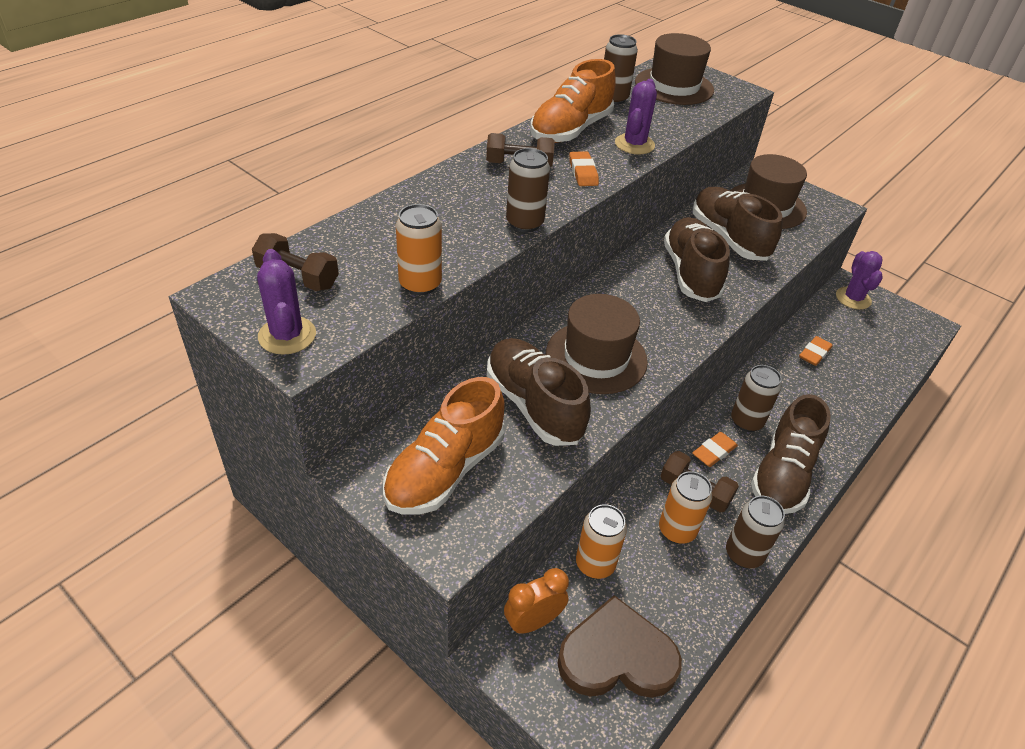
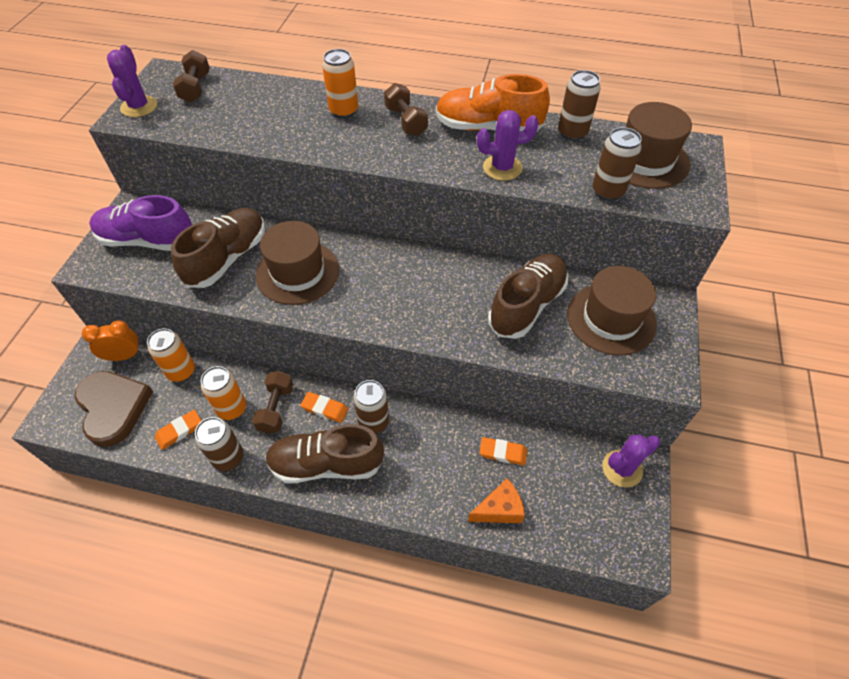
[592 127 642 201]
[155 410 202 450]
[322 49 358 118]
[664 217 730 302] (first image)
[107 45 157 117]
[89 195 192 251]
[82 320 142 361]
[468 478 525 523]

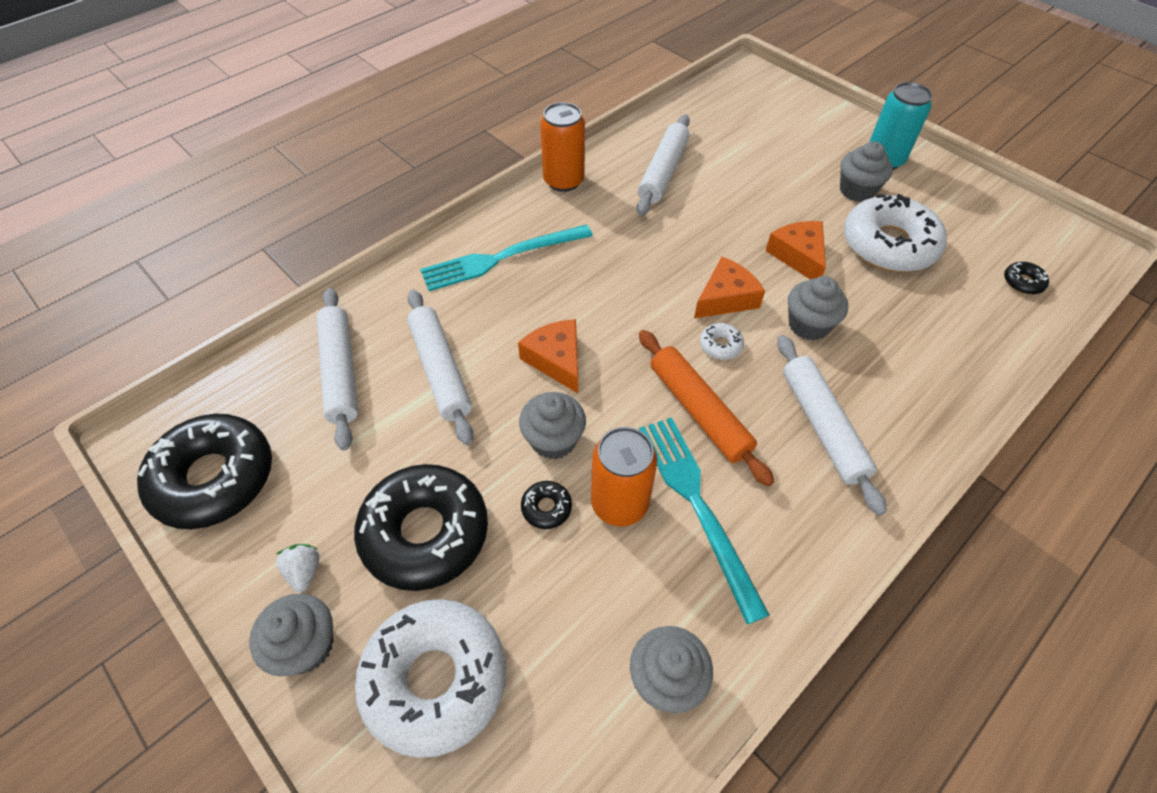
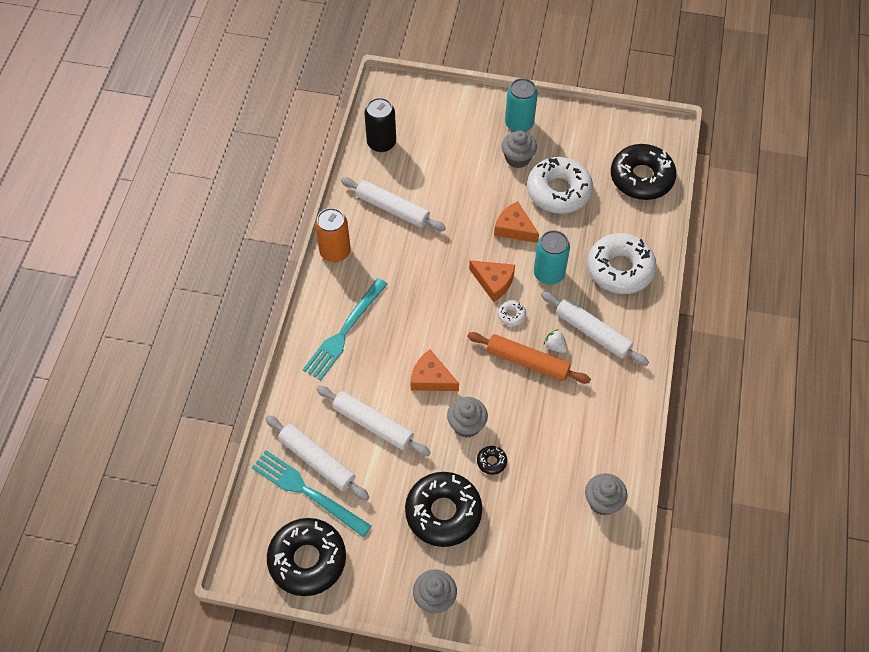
[341 177 446 231]
[469 260 515 302]
[611 144 676 200]
[534 230 570 285]
[252 450 371 537]
[591 427 658 527] (first image)
[544 329 568 353]
[587 233 657 294]
[364 98 396 152]

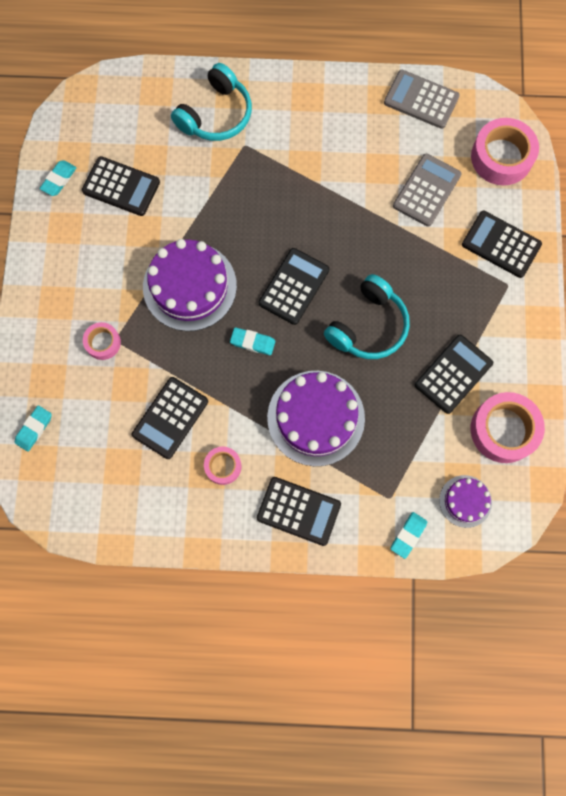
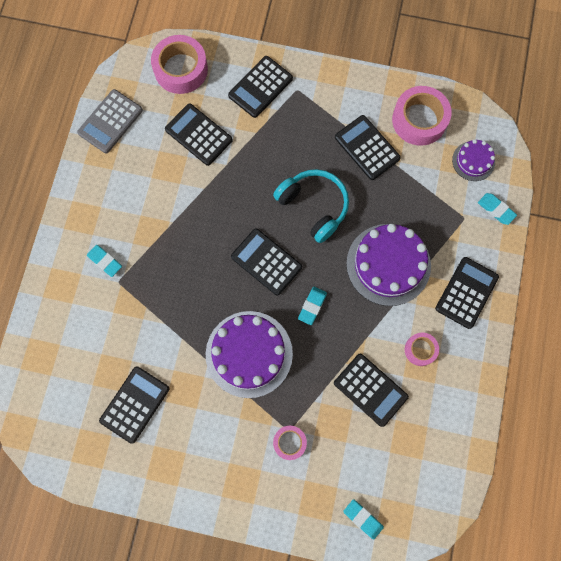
[171 63 252 141] (first image)
[165 103 233 166]
[87 245 122 277]

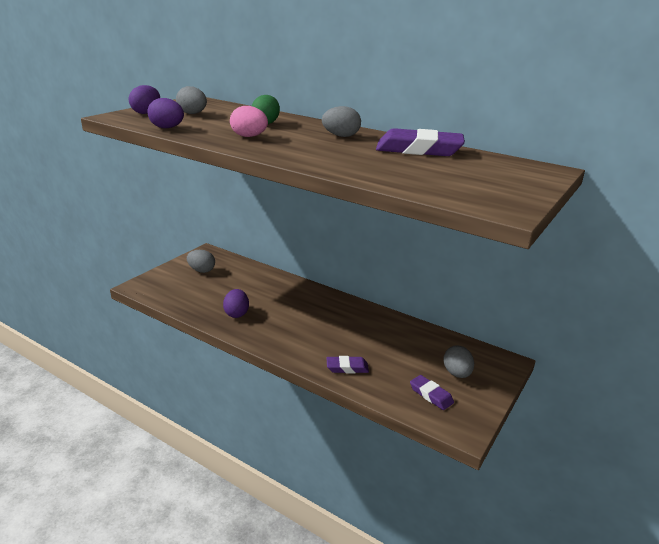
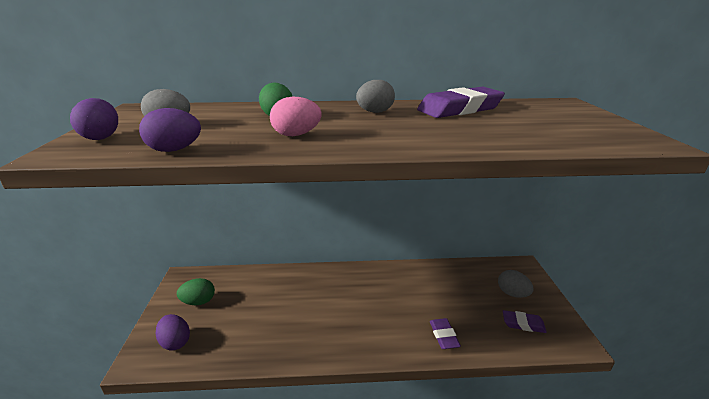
[177 278 215 305]
[155 314 190 350]
[430 318 461 349]

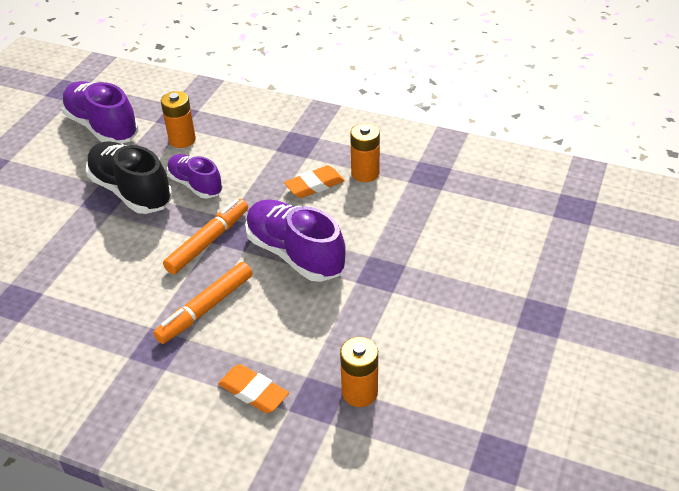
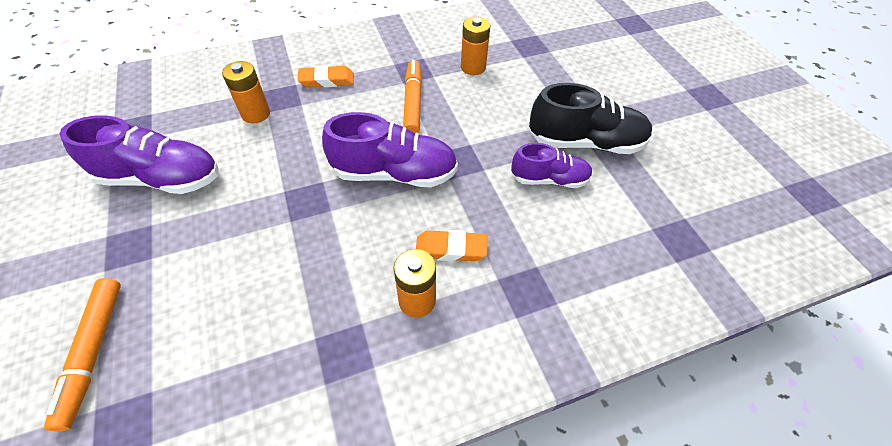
[59 115 219 194]
[461 17 490 75]
[416 230 487 261]
[44 278 121 431]

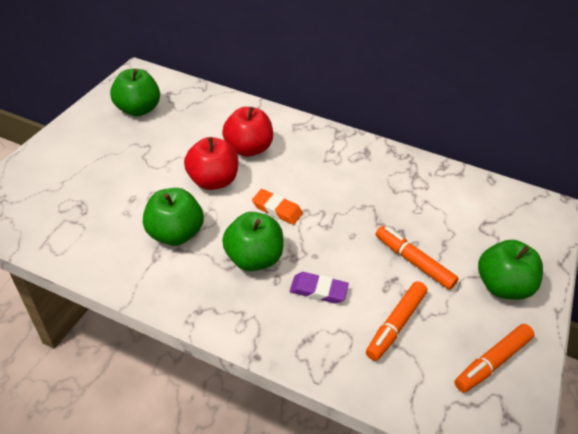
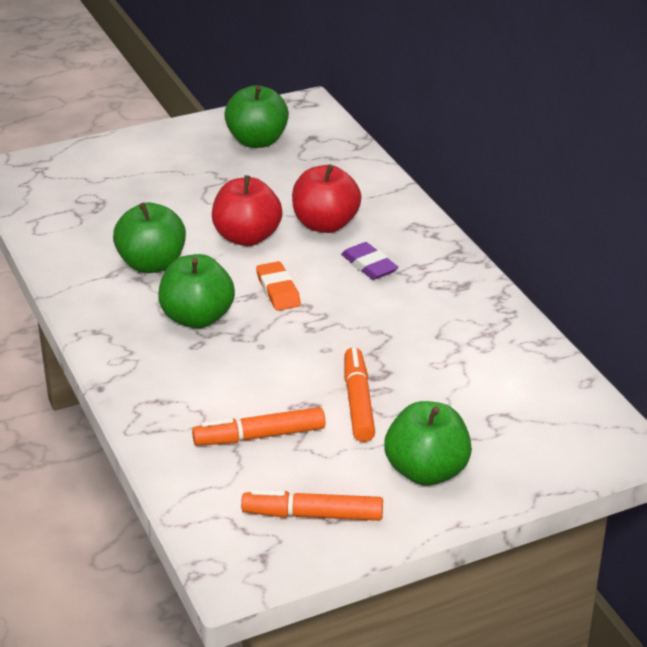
[341 242 398 280]

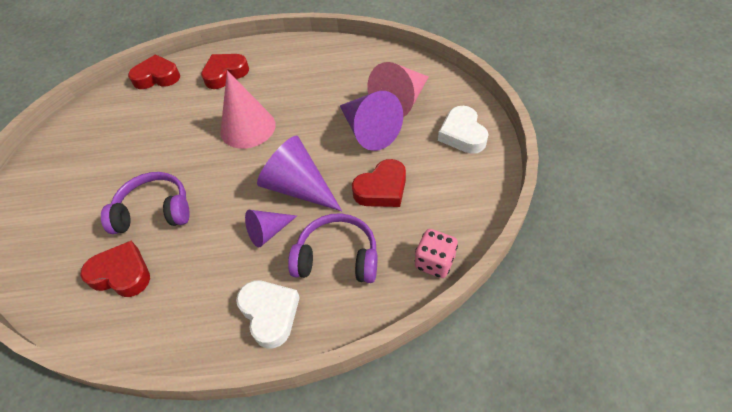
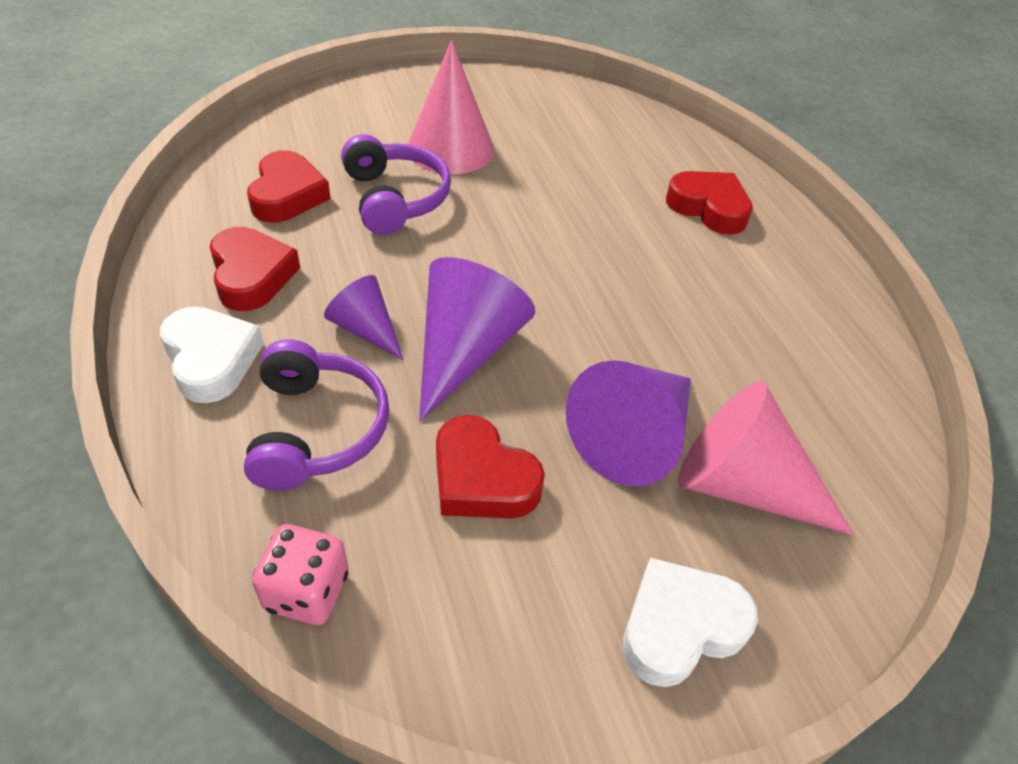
[210 227 300 311]
[408 40 494 174]
[160 307 264 403]

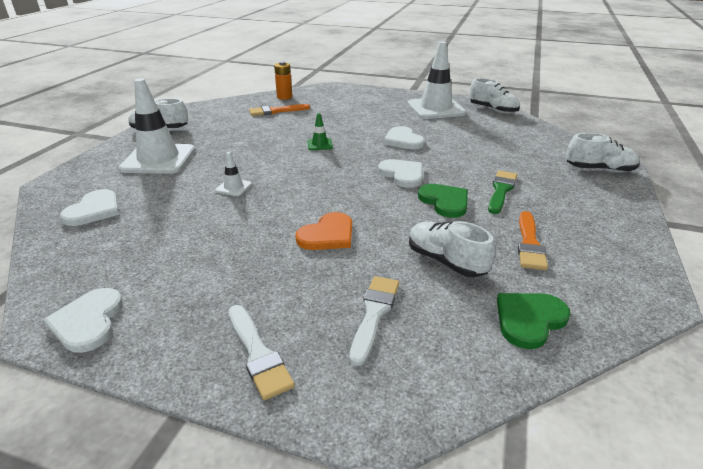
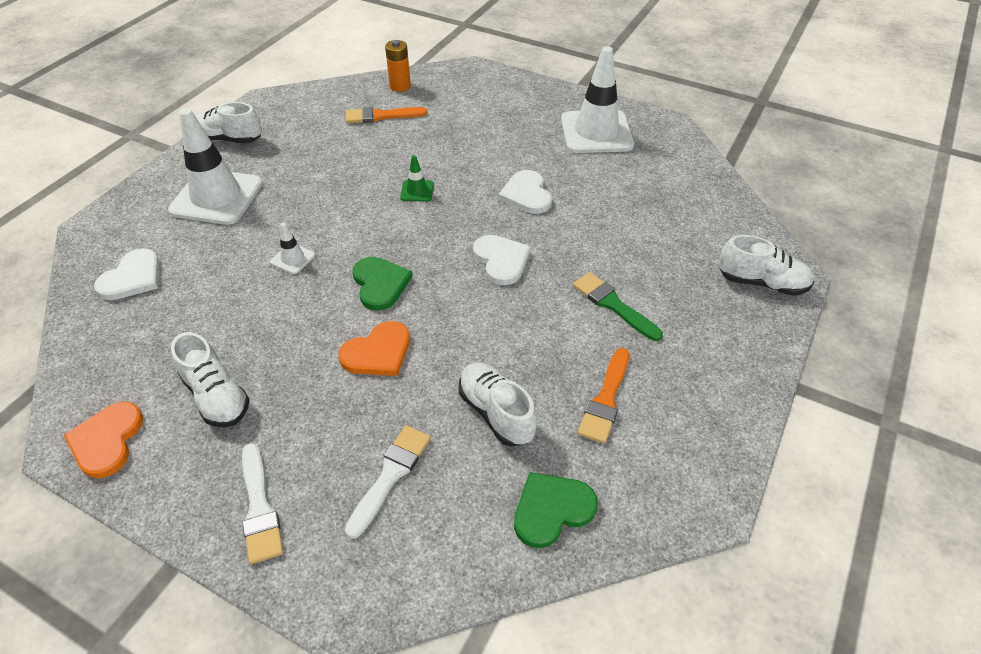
[171 332 250 428]
[573 272 663 341]
[353 257 413 311]
[64 402 143 479]

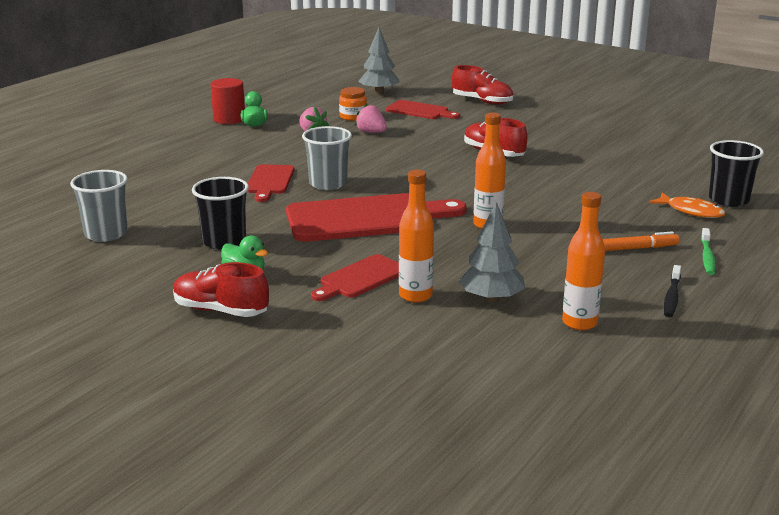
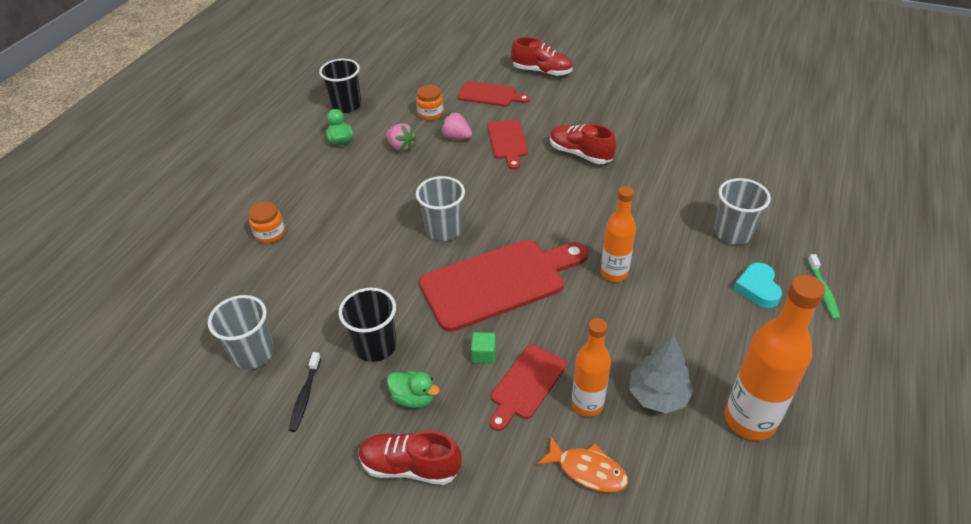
[358 28 400 94] (first image)
[211 78 245 124] (first image)
[319 59 361 113]
[487 120 528 170]
[725 275 825 441]
[537 435 628 492]
[733 262 782 308]
[289 352 321 432]
[714 178 771 245]
[249 202 285 243]
[471 332 496 364]

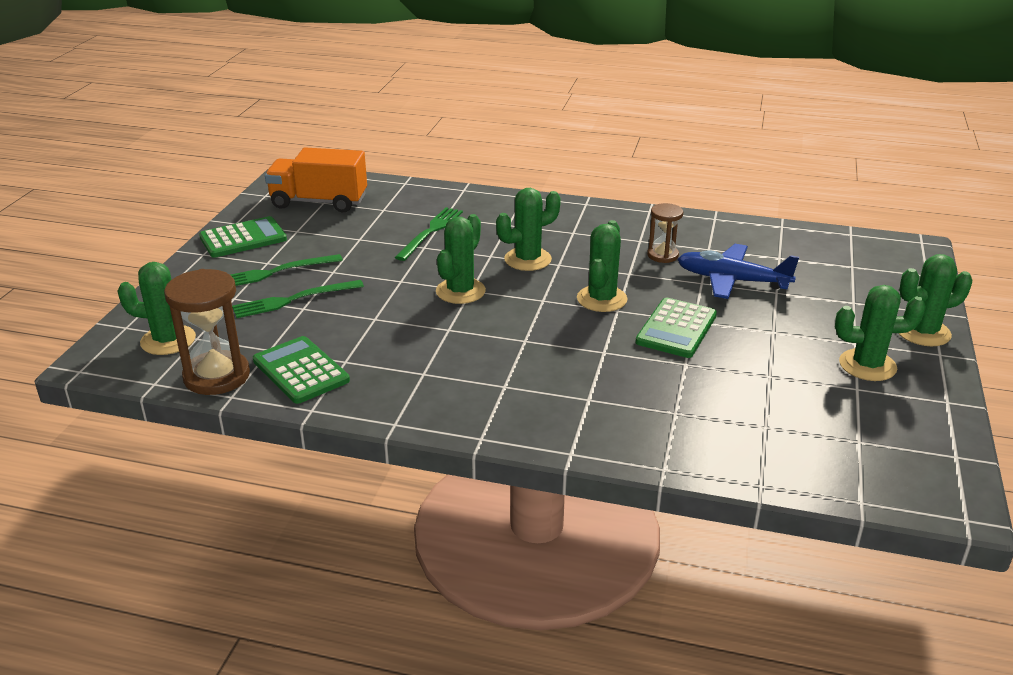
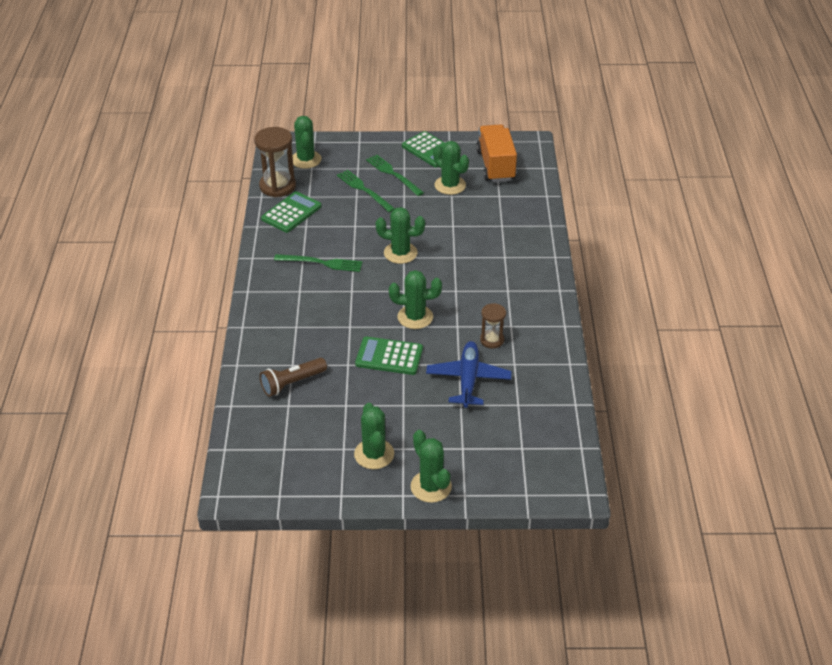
[433 141 469 195]
[274 254 363 272]
[260 358 327 397]

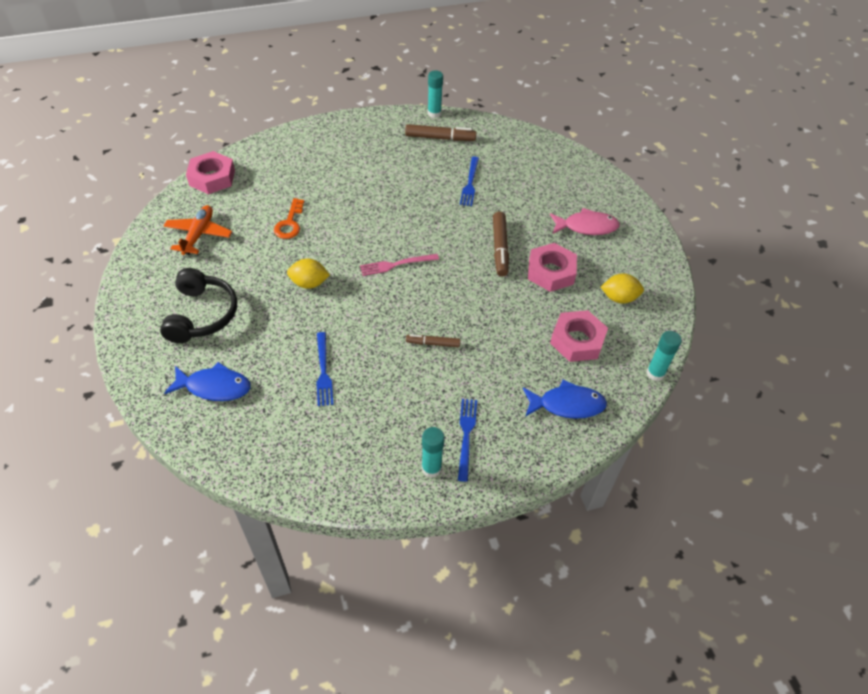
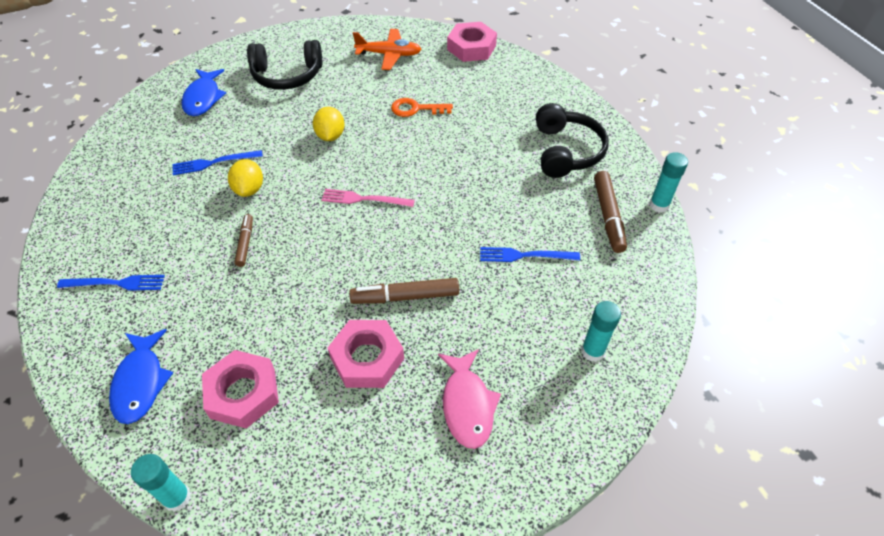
[321 189 415 207]
[228 159 263 197]
[581 301 621 362]
[536 103 609 178]

